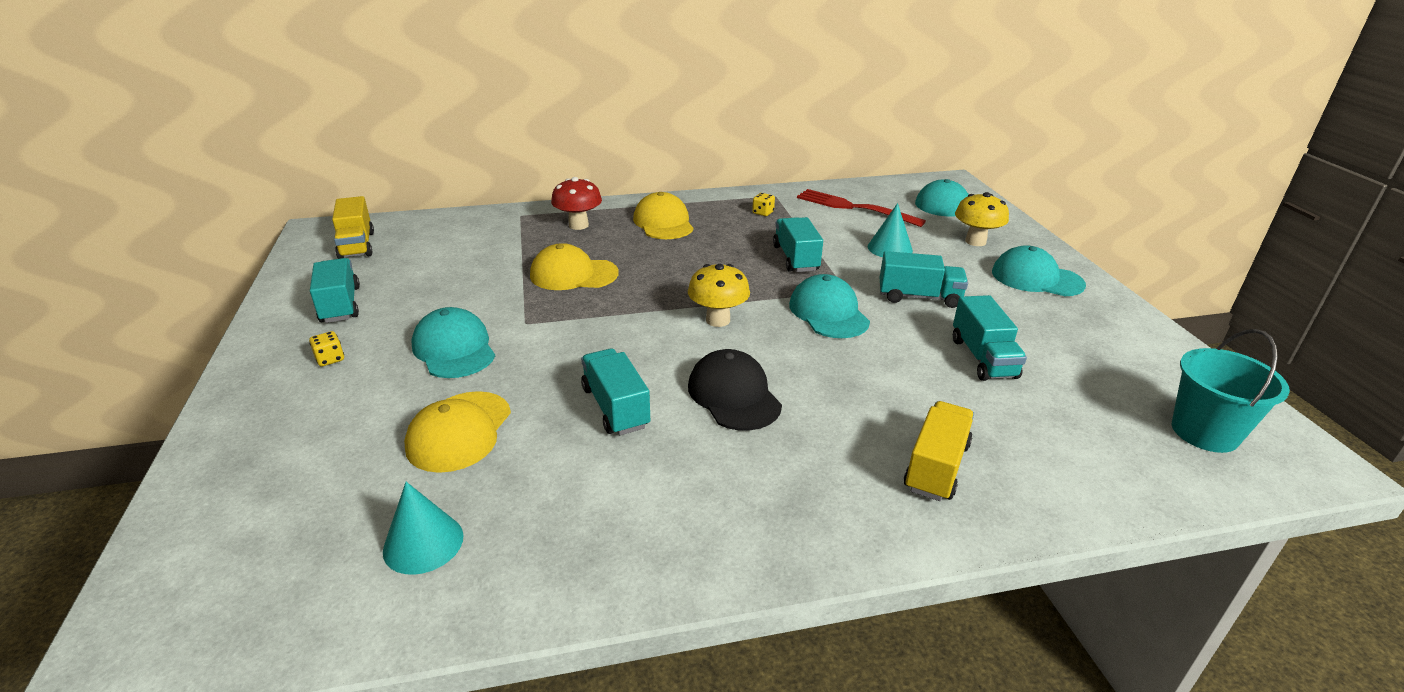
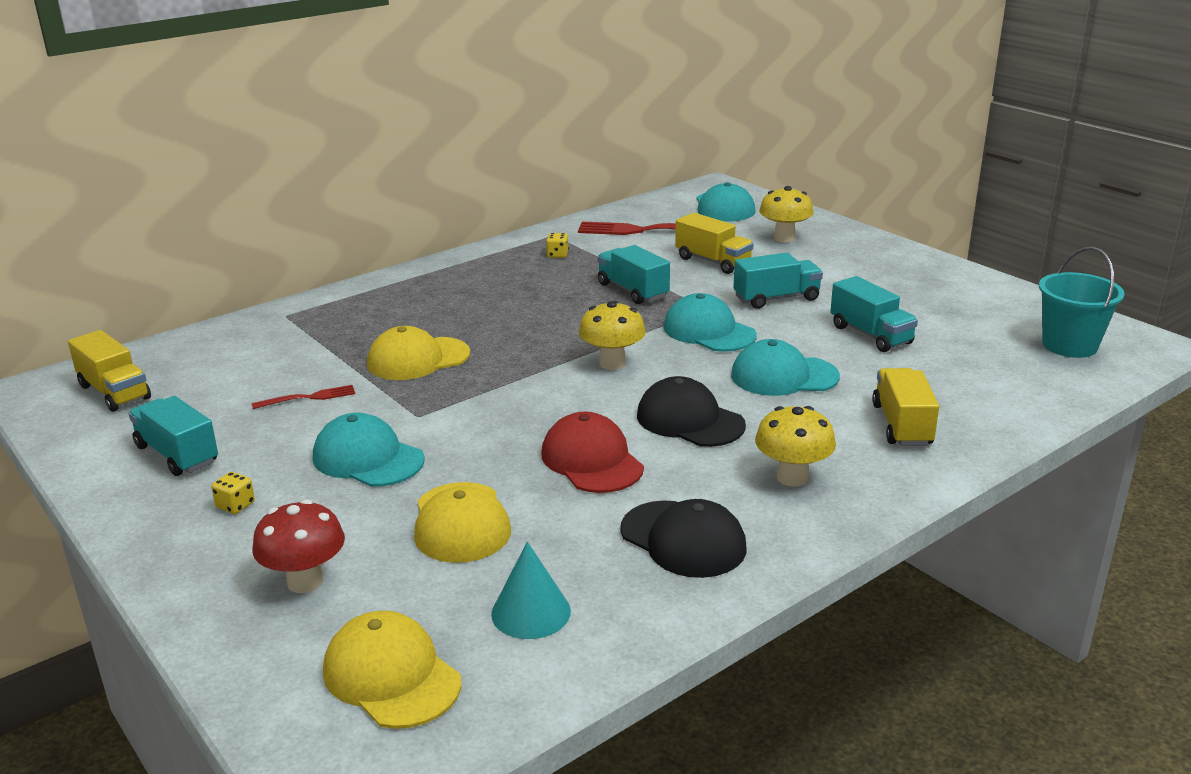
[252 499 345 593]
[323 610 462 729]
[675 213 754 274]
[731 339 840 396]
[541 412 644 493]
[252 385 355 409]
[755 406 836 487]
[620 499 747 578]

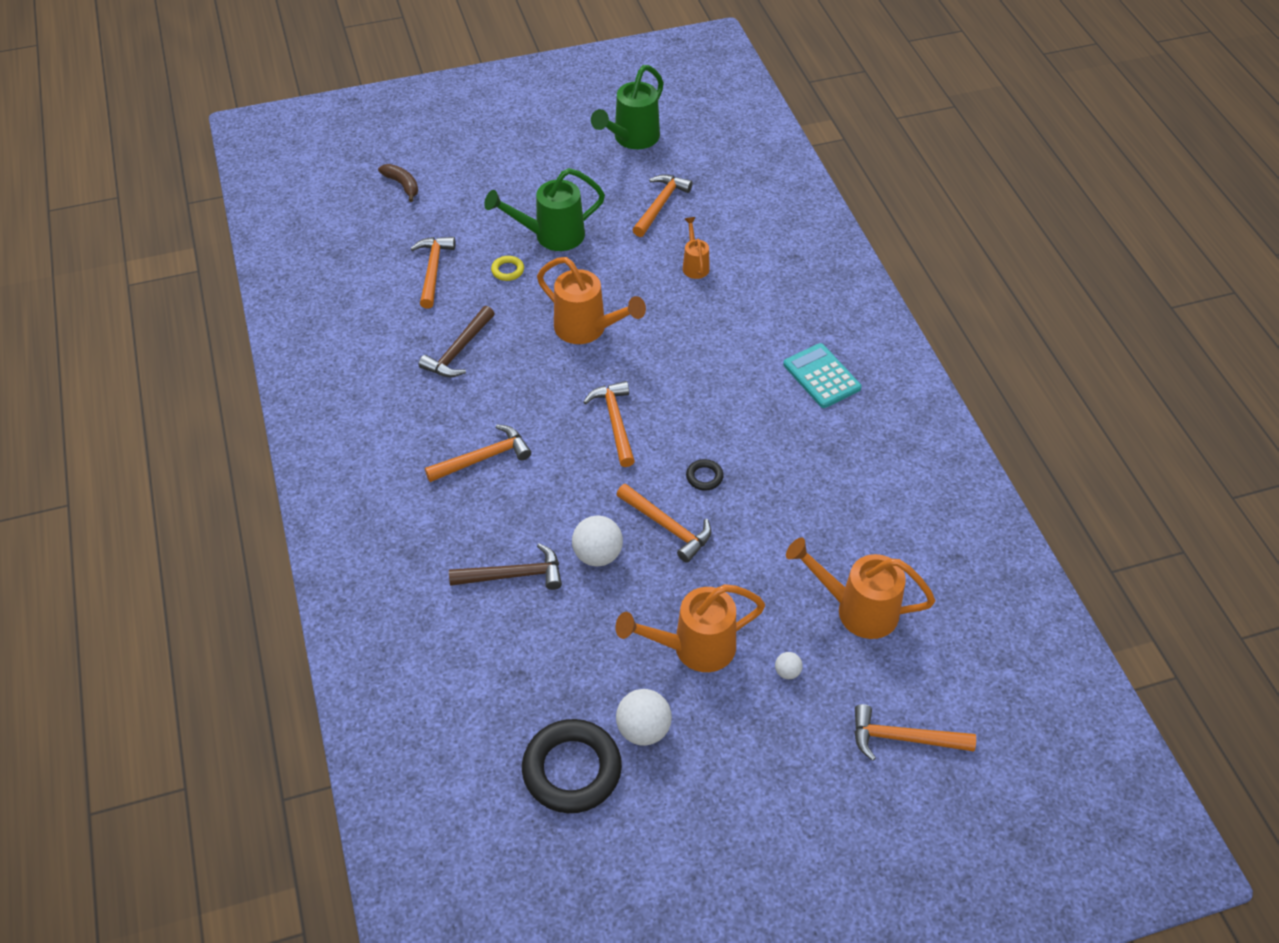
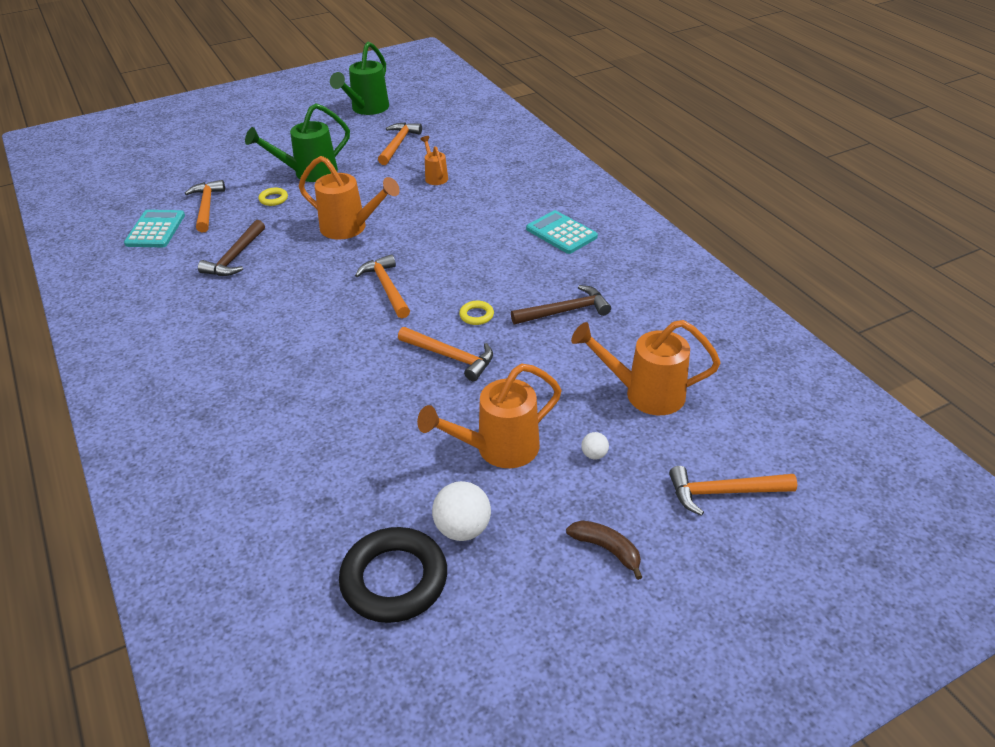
[566 520 642 580]
[425 424 531 482] (first image)
[459 301 494 325]
[572 515 623 567] (first image)
[511 285 611 324]
[124 210 185 247]

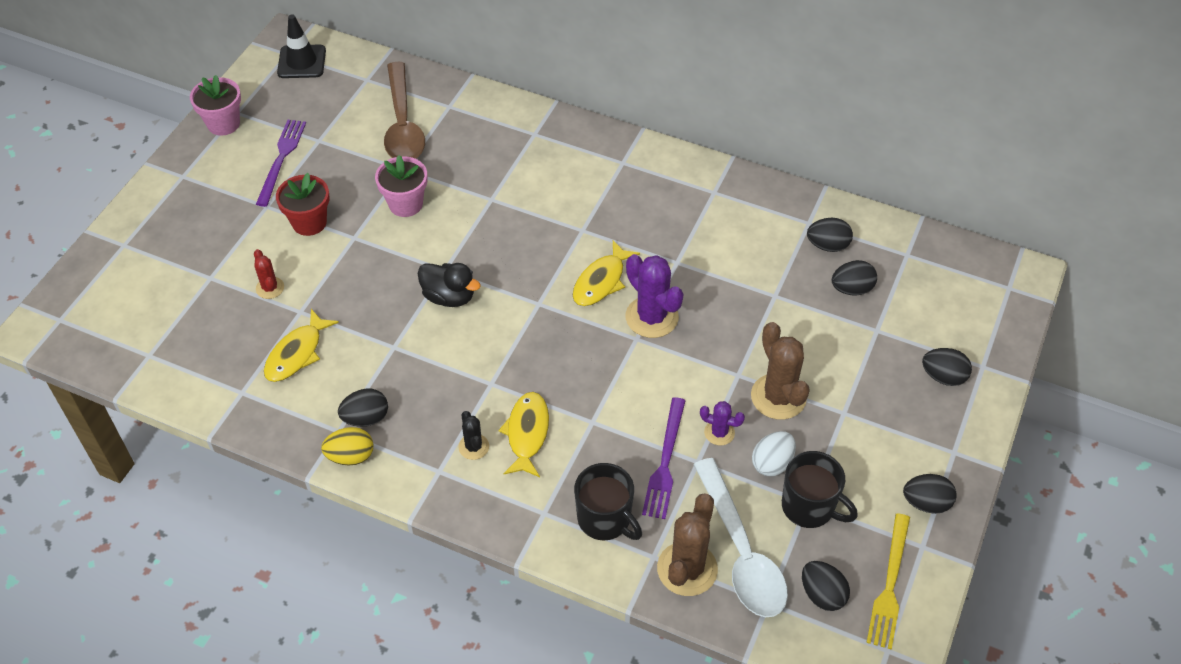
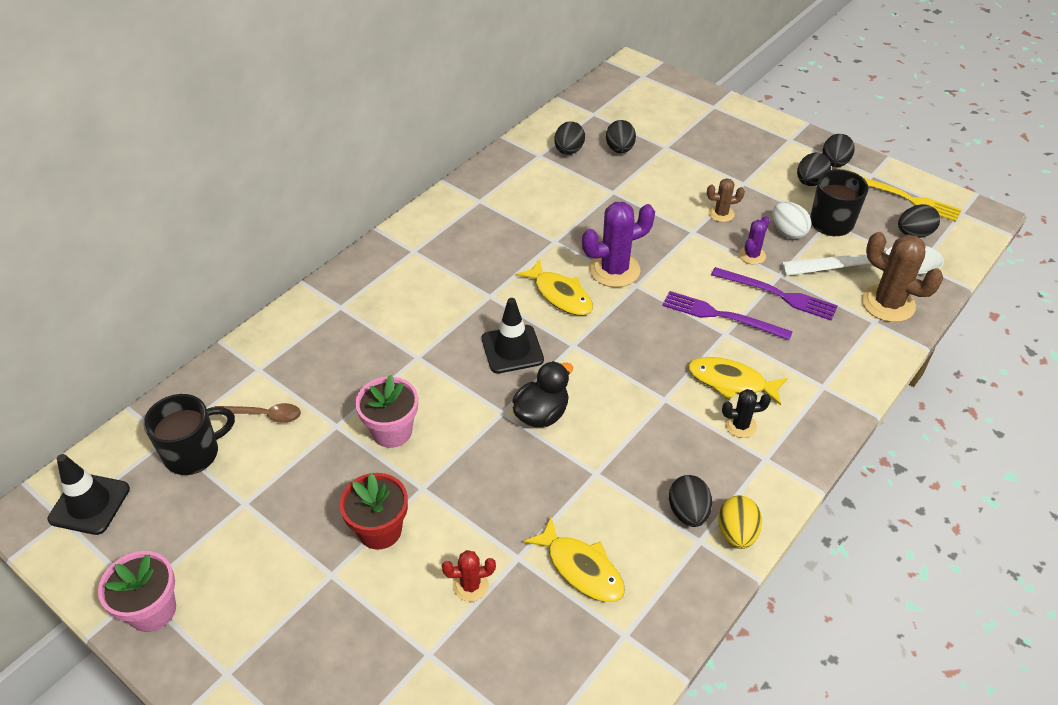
[215 403 301 423]
[663 291 793 340]
[707 178 745 222]
[797 152 831 186]
[144 394 235 475]
[482 298 544 373]

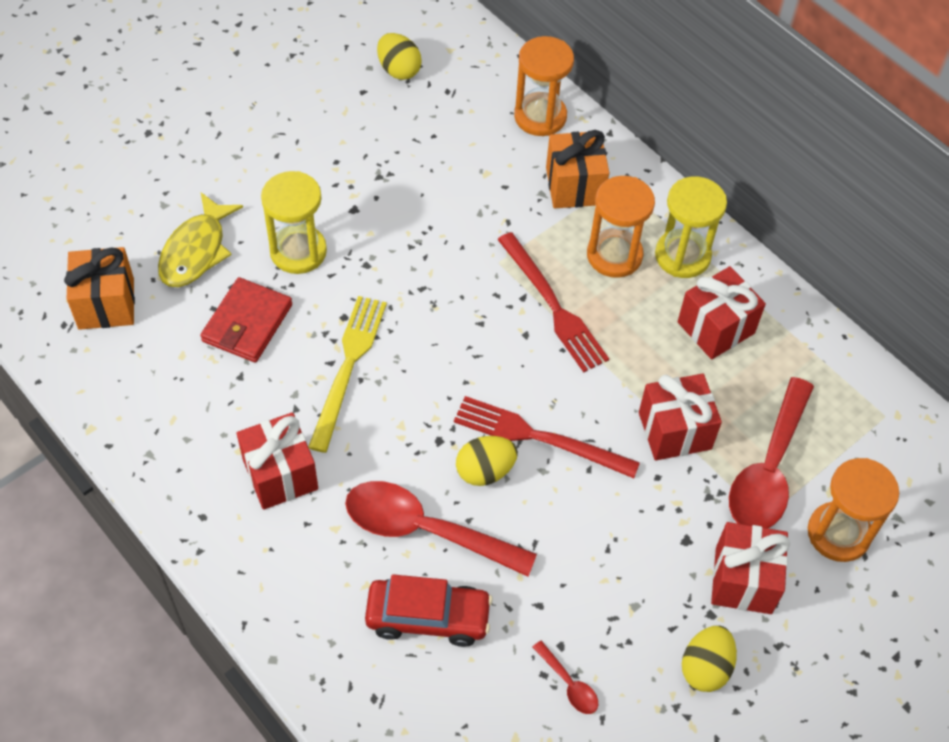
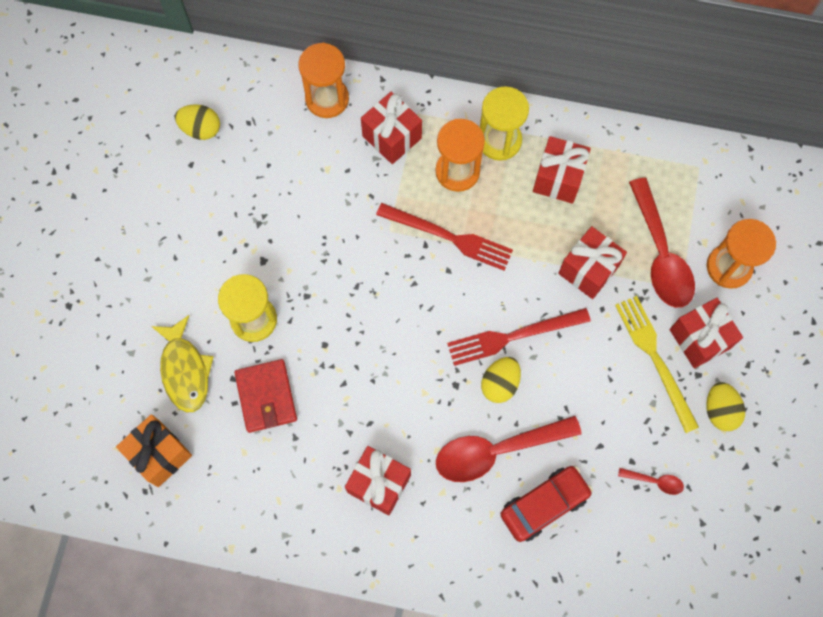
[361 92 422 164]
[615 296 699 433]

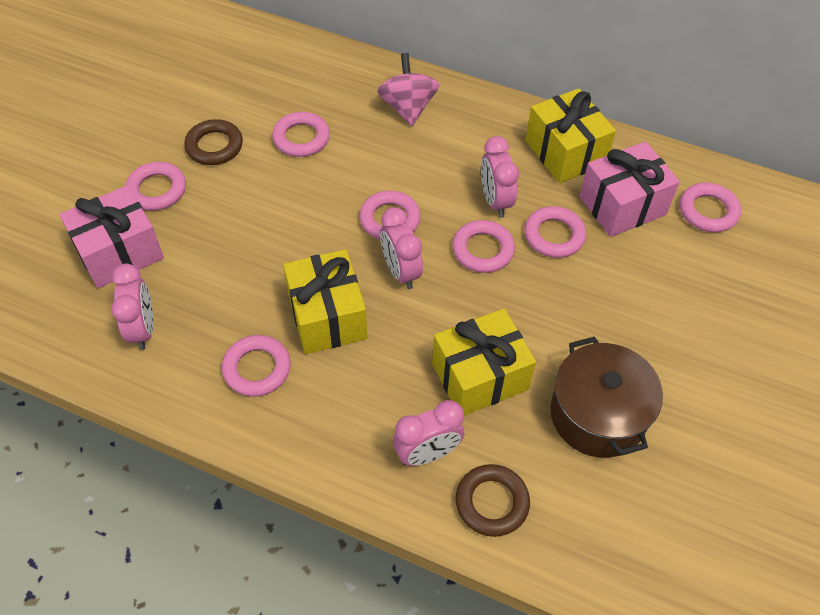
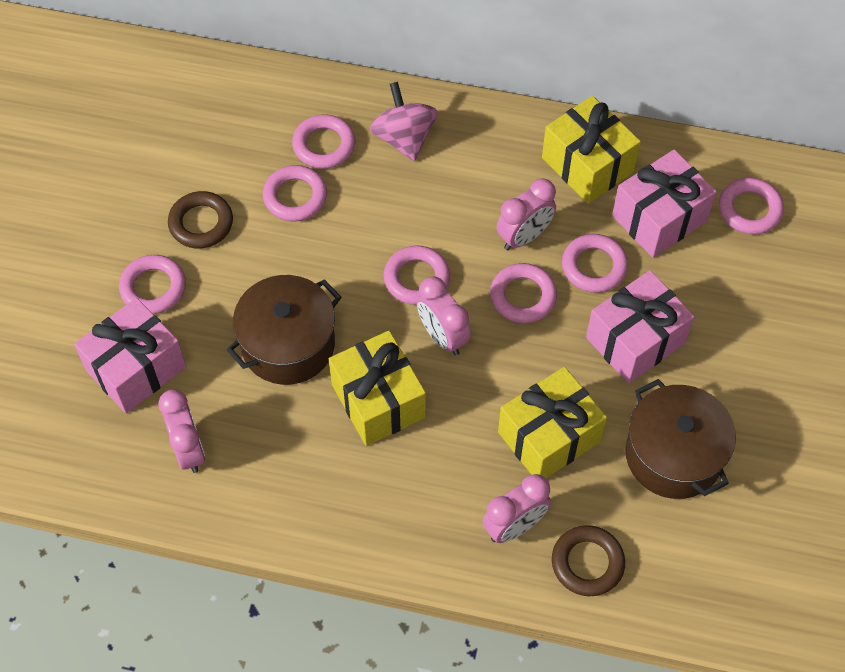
[496 178 556 250]
[292 114 355 169]
[586 270 695 384]
[227 275 341 385]

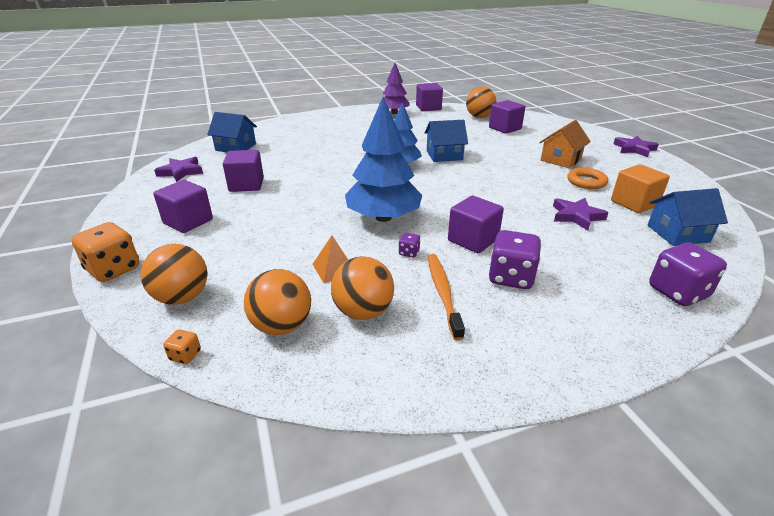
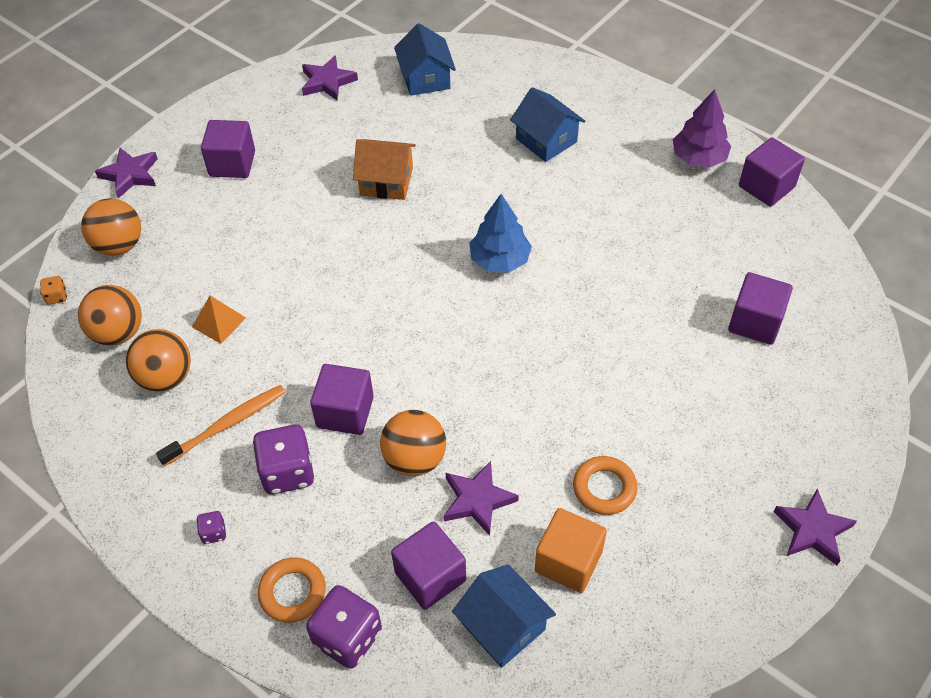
[380 410 446 476]
[345 97 422 222] (first image)
[510 87 585 162]
[353 139 416 200]
[391 521 466 610]
[95 148 158 198]
[196 511 226 544]
[258 557 326 623]

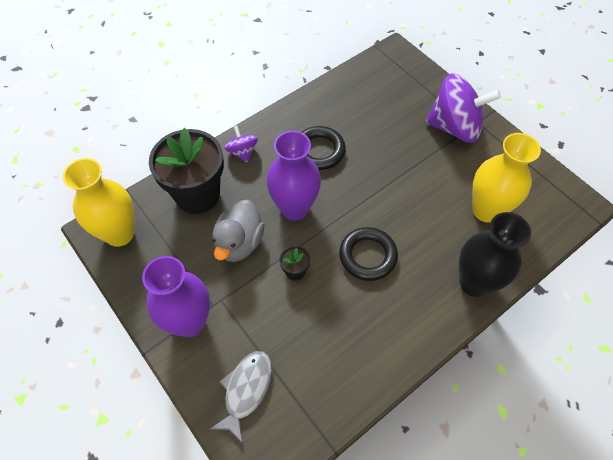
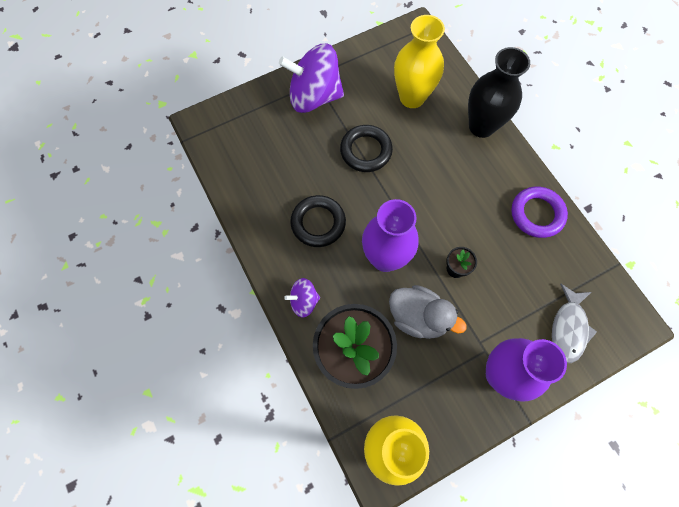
[279 44 344 113]
[340 125 393 172]
[552 284 597 363]
[511 187 568 238]

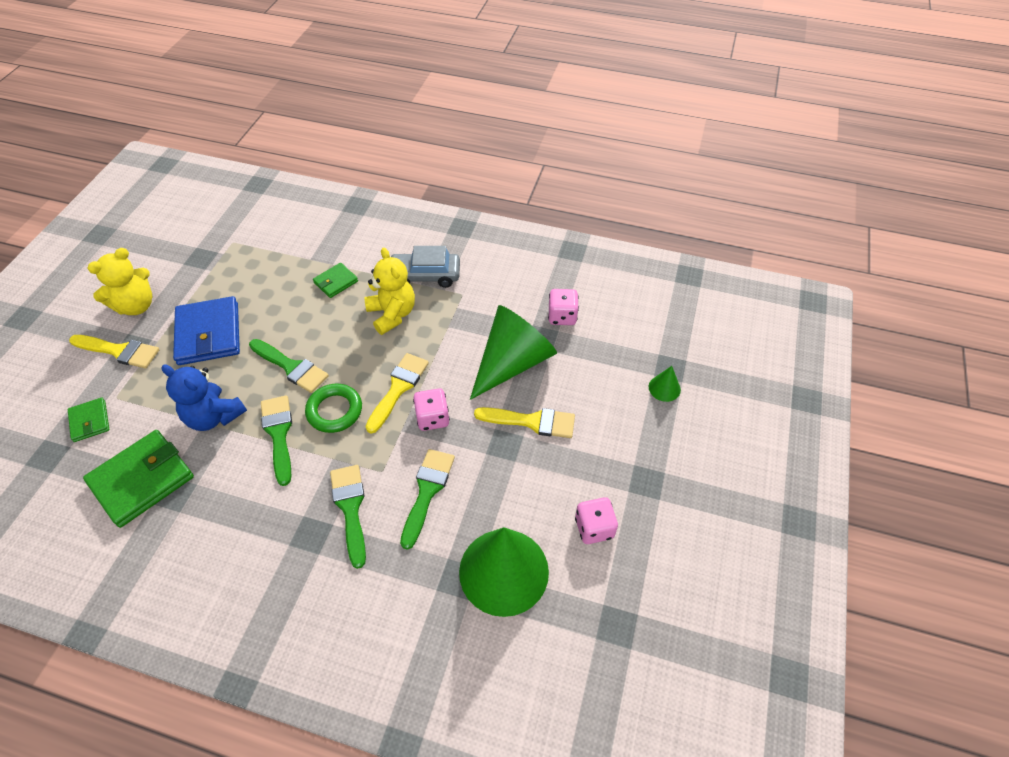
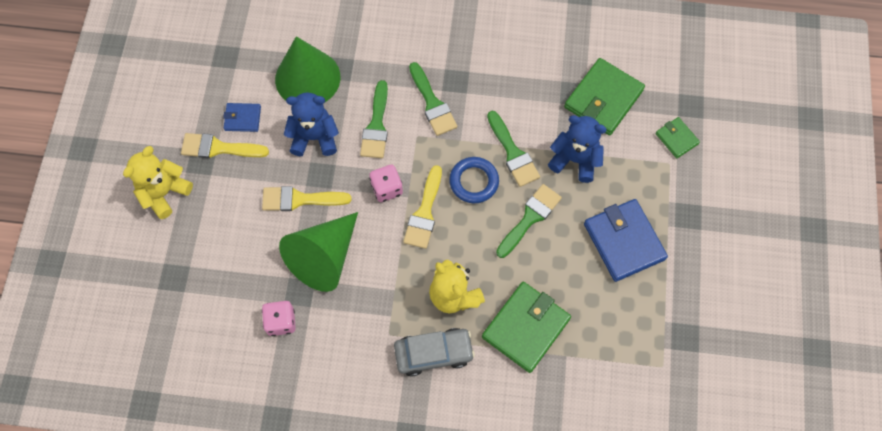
[123 146 193 219]
[482 282 571 373]
[181 133 269 158]
[496 184 562 258]
[649 366 681 402] (first image)
[449 157 499 203]
[223 103 261 132]
[284 92 339 156]

